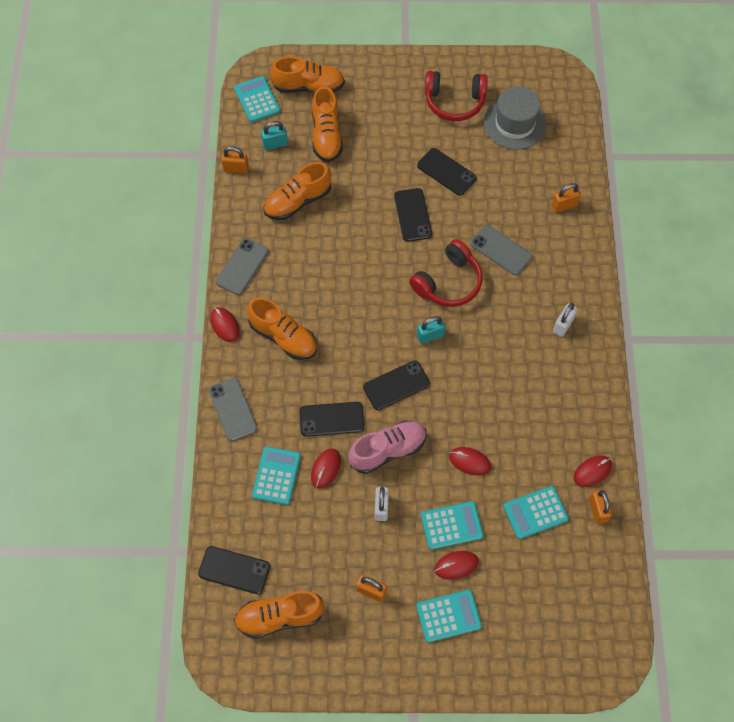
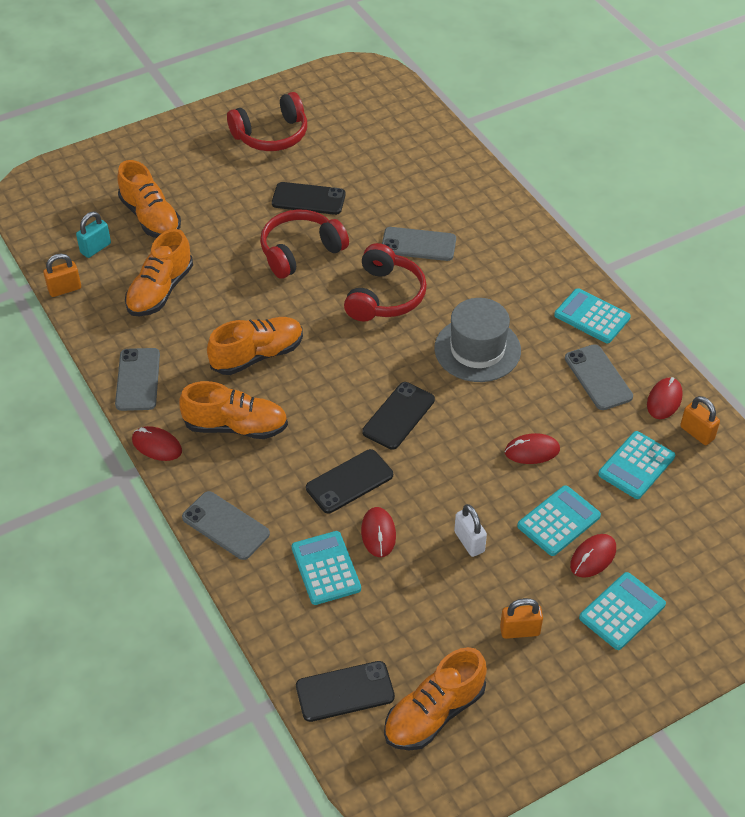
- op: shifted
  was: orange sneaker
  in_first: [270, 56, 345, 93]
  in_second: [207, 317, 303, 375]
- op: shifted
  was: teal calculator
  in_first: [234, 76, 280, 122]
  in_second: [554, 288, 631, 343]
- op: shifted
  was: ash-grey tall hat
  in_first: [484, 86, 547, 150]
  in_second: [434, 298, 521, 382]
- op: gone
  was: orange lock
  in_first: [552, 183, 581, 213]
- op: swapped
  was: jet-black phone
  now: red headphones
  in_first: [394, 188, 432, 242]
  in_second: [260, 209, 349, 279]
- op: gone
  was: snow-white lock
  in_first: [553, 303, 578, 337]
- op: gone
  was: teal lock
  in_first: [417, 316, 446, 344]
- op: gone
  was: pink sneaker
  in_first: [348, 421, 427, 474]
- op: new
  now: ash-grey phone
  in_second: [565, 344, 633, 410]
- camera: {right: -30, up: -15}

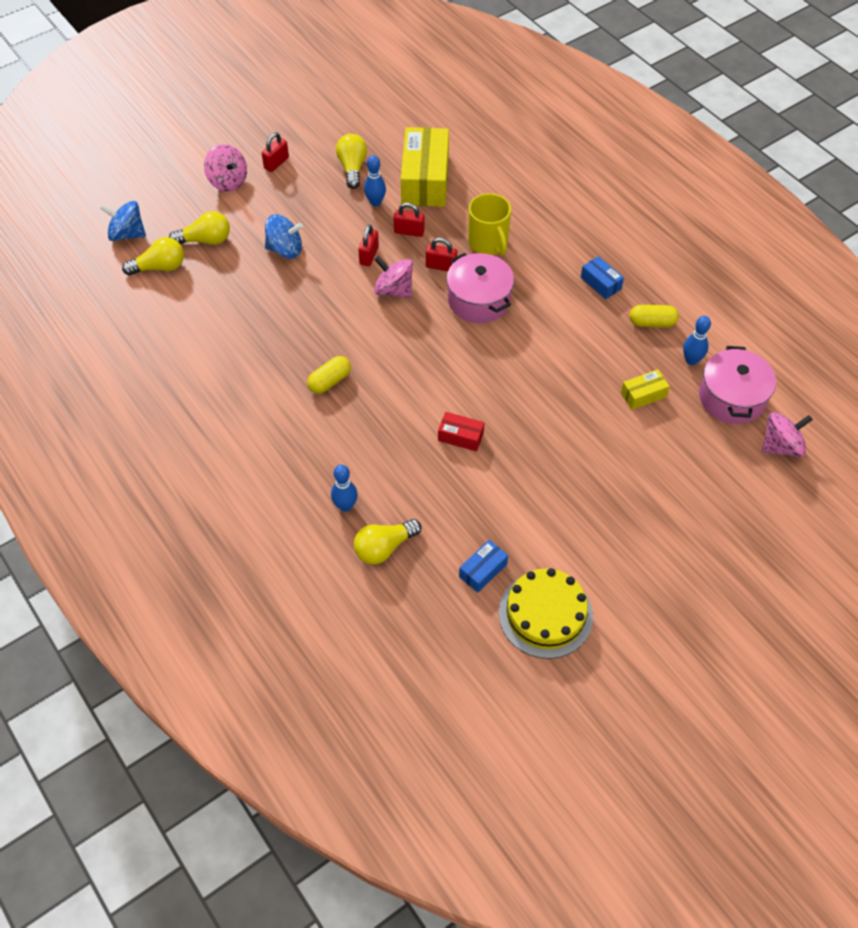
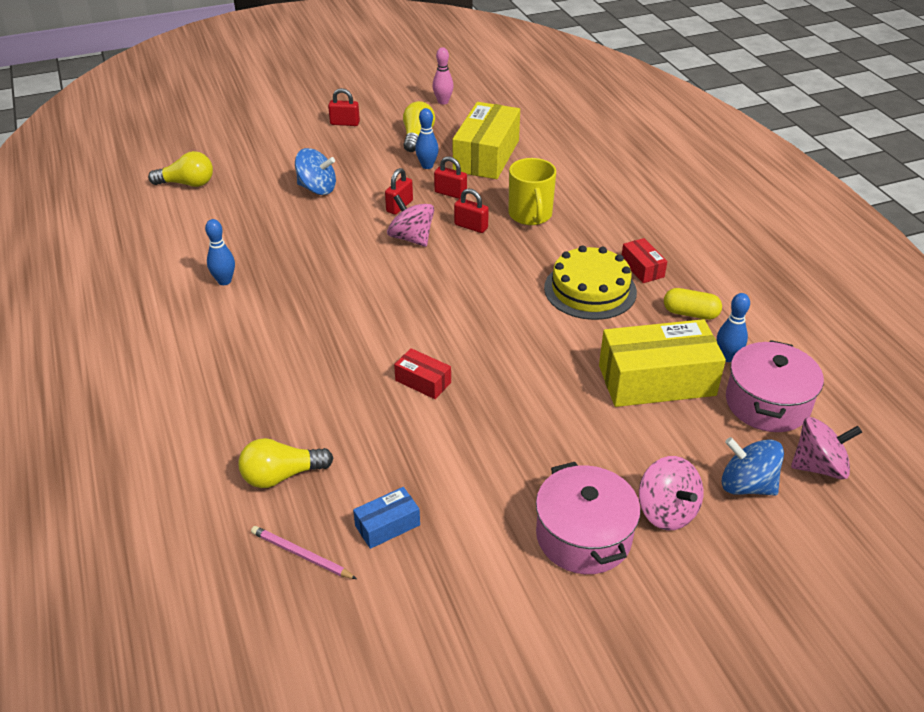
- op: rotated
  was: red lock
  in_first: [262, 132, 289, 172]
  in_second: [328, 88, 360, 126]
  clockwise: 45
- op: shifted
  was: pink toy top
  in_first: [204, 144, 247, 192]
  in_second: [639, 456, 703, 530]
- op: shifted
  was: cobalt toy top
  in_first: [100, 201, 146, 241]
  in_second: [722, 437, 784, 496]
- op: gone
  was: bright yellow light bulb
  in_first: [169, 211, 230, 245]
- op: shifted
  was: pink cooking pot
  in_first: [446, 253, 514, 323]
  in_second: [536, 462, 641, 574]
- op: repainted
  was: cobalt parcel
  now: red parcel
  in_first: [581, 256, 624, 299]
  in_second: [622, 238, 667, 283]
- op: gone
  was: bright yellow pill shape
  in_first: [307, 356, 351, 394]
- op: scaled
  was: bright yellow parcel
  in_first: [621, 369, 670, 410]
  in_second: [599, 319, 726, 407]
  ratio: 2.13
- op: shifted
  was: cobalt skittle
  in_first: [331, 465, 358, 512]
  in_second: [205, 219, 235, 285]
- op: shifted
  was: bright yellow cake
  in_first: [499, 568, 593, 659]
  in_second: [544, 245, 637, 320]
- op: new
  now: pink skittle
  in_second: [432, 47, 454, 105]
- op: new
  now: pink wooden pencil
  in_second: [251, 526, 357, 579]
- camera: {right: 15, up: -15}

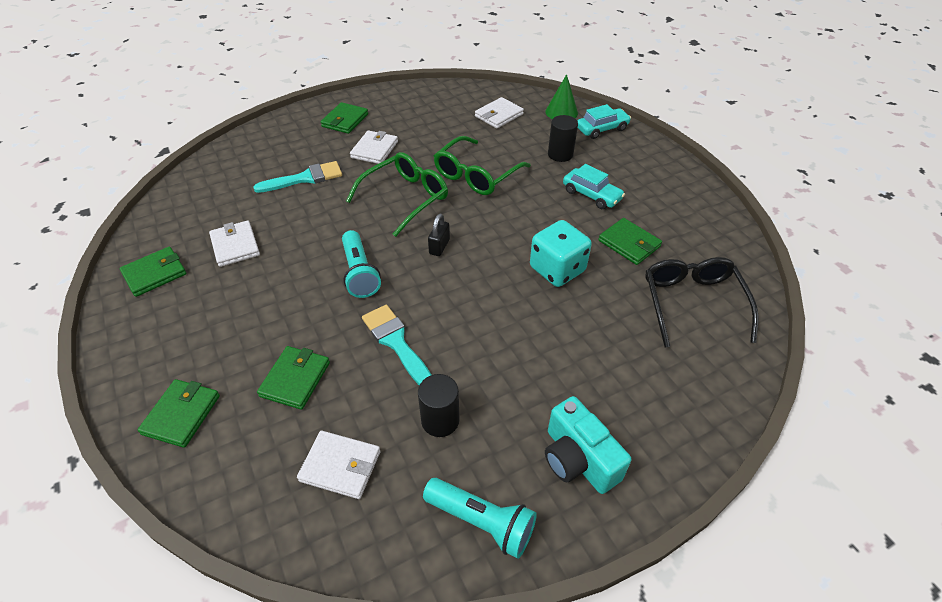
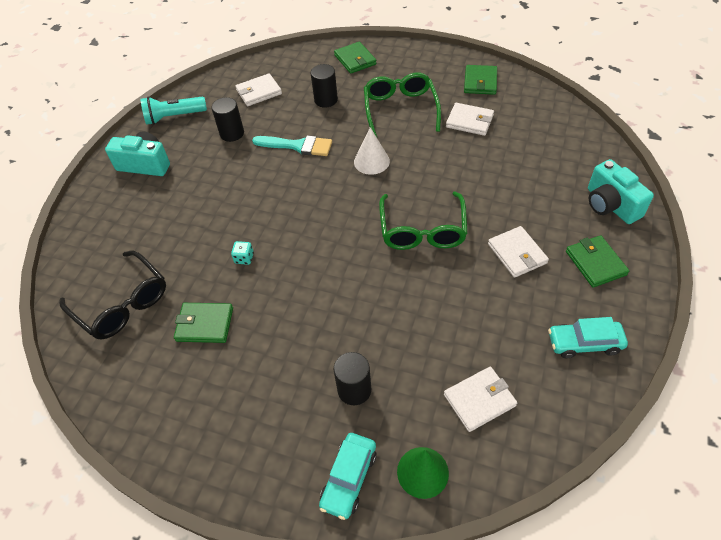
- op: rotated
  was: snow-white wallet
  in_first: [475, 97, 524, 129]
  in_second: [444, 367, 517, 432]
  clockwise: 60
- op: shifted
  was: green spectacles
  in_first: [434, 136, 531, 195]
  in_second: [364, 73, 441, 137]
- op: gone
  was: teal brush
  in_first: [253, 161, 342, 193]
- op: shifted
  was: teal car
  in_first: [563, 164, 625, 209]
  in_second: [548, 317, 628, 358]
- op: gone
  was: jet-black lock
  in_first: [428, 214, 450, 256]
- op: scaled
  was: teal dice
  in_first: [530, 220, 592, 287]
  in_second: [231, 241, 254, 265]
  ratio: 0.43
- op: swapped
  was: teal torch
  now: snow-white cone shape
  in_first: [342, 230, 381, 298]
  in_second: [354, 127, 390, 175]
- op: swapped
  was: green wallet
  now: jet-black cylinder
  in_first: [257, 346, 330, 410]
  in_second: [311, 64, 338, 108]
- op: new
  now: teal photo camera
  in_second: [588, 159, 654, 224]
- camera: {right: 140, up: 5}

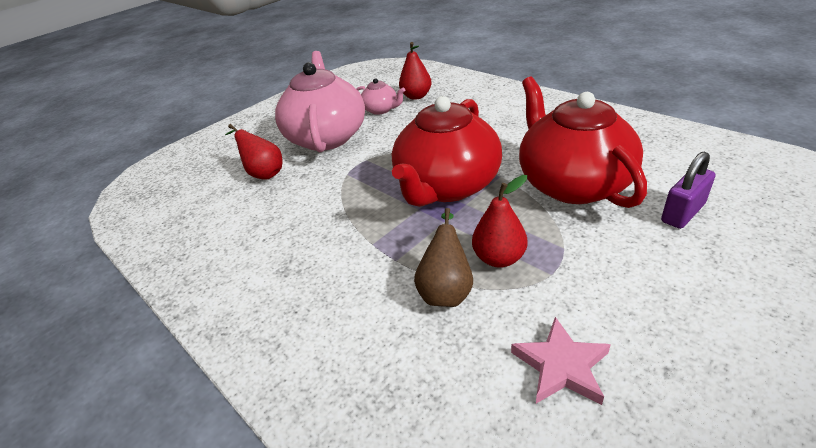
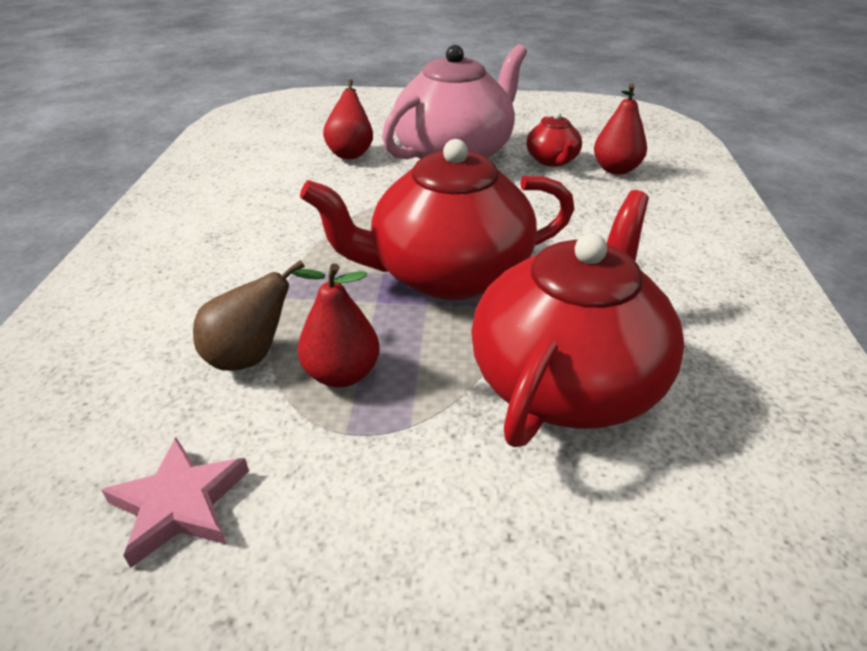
- op: repainted
  was: pink tea pot
  now: red tea pot
  in_first: [356, 78, 405, 115]
  in_second: [526, 112, 582, 167]
- op: gone
  was: purple lock
  in_first: [661, 152, 715, 229]
- camera: {right: 45, up: 0}

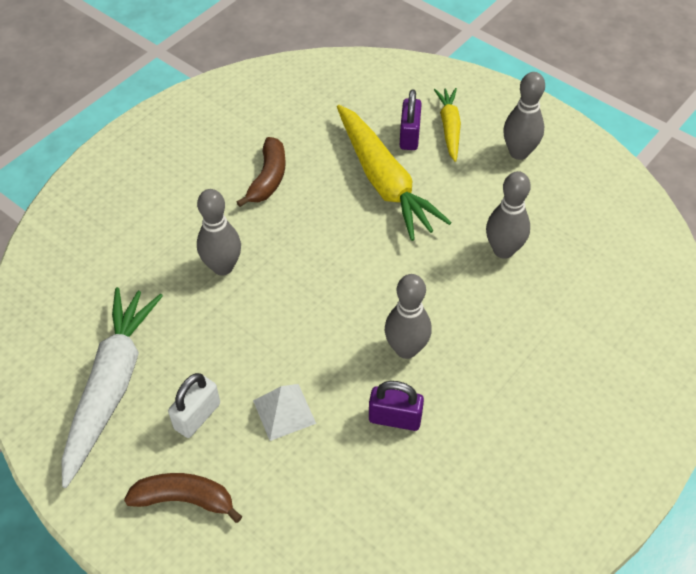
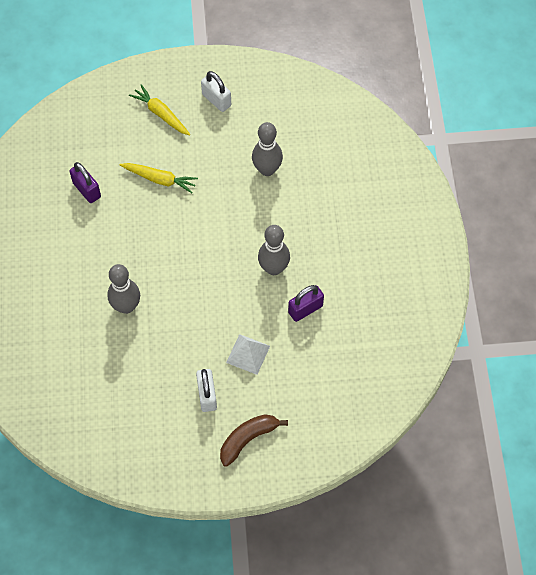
- op: swapped
  was: ash-grey skittle
  now: snow-white lock
  in_first: [503, 72, 545, 160]
  in_second: [201, 71, 231, 112]
- op: shifted
  was: purple lock
  in_first: [400, 89, 422, 150]
  in_second: [69, 162, 101, 203]
- op: scaled
  was: bright yellow carrot
  in_first: [337, 105, 452, 241]
  in_second: [120, 163, 198, 193]
  ratio: 0.55
- op: gone
  was: russet banana
  in_first: [237, 137, 286, 207]
- op: gone
  was: snow-white carrot
  in_first: [62, 287, 163, 488]
- camera: {right: -45, up: 10}

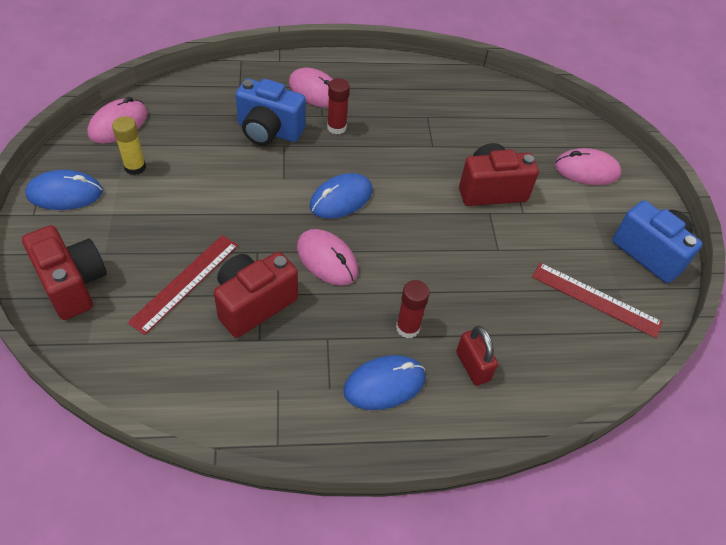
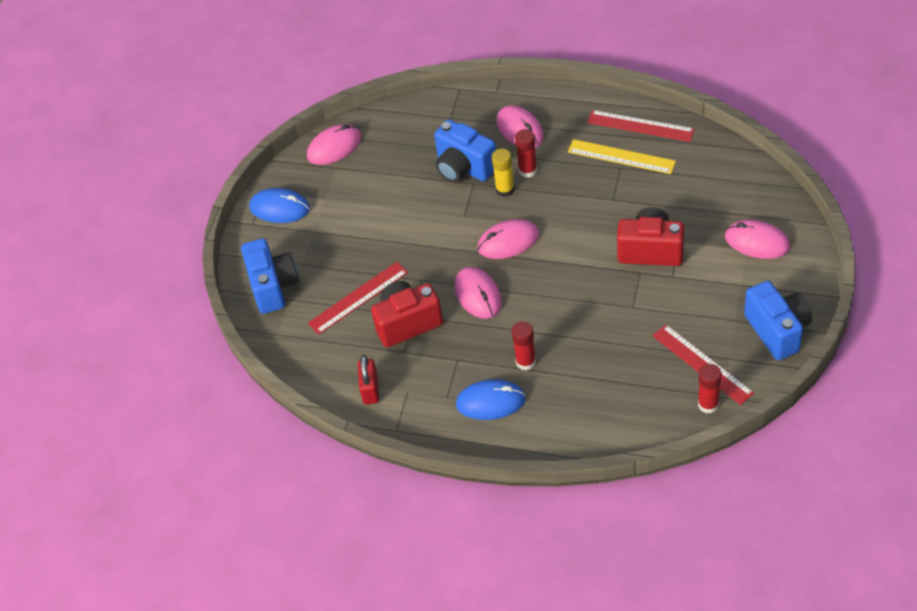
- op: shifted
  was: bright yellow glue
  in_first: [112, 116, 146, 175]
  in_second: [492, 149, 514, 197]
- op: repainted
  was: cobalt PC mouse
  now: pink PC mouse
  in_first: [310, 173, 373, 219]
  in_second: [477, 219, 539, 259]
- op: repainted
  was: red photo camera
  now: cobalt photo camera
  in_first: [22, 225, 107, 320]
  in_second: [241, 238, 299, 314]
- op: shifted
  was: red lock
  in_first: [456, 326, 498, 386]
  in_second: [358, 355, 379, 404]
- op: new
  now: red measuring stick
  in_second: [587, 110, 695, 142]
- op: new
  now: bright yellow measuring stick
  in_second: [568, 139, 676, 174]
- op: new
  now: red glue
  in_second: [698, 364, 721, 413]
- camera: {right: 30, up: 0}

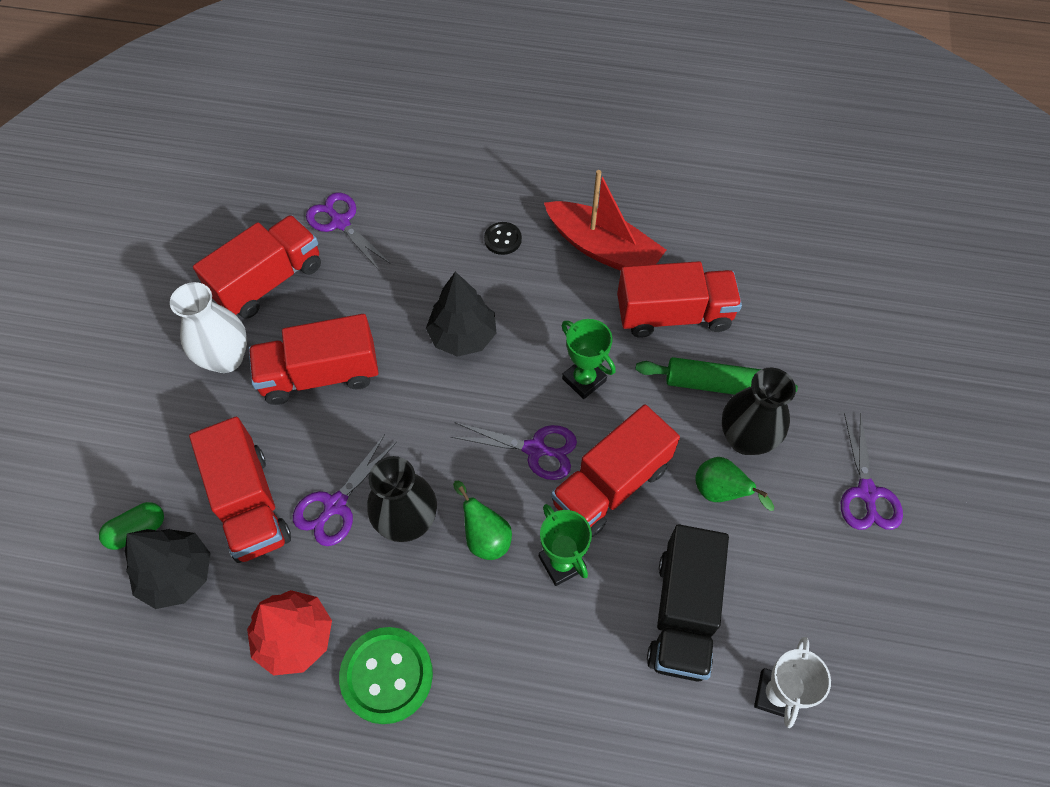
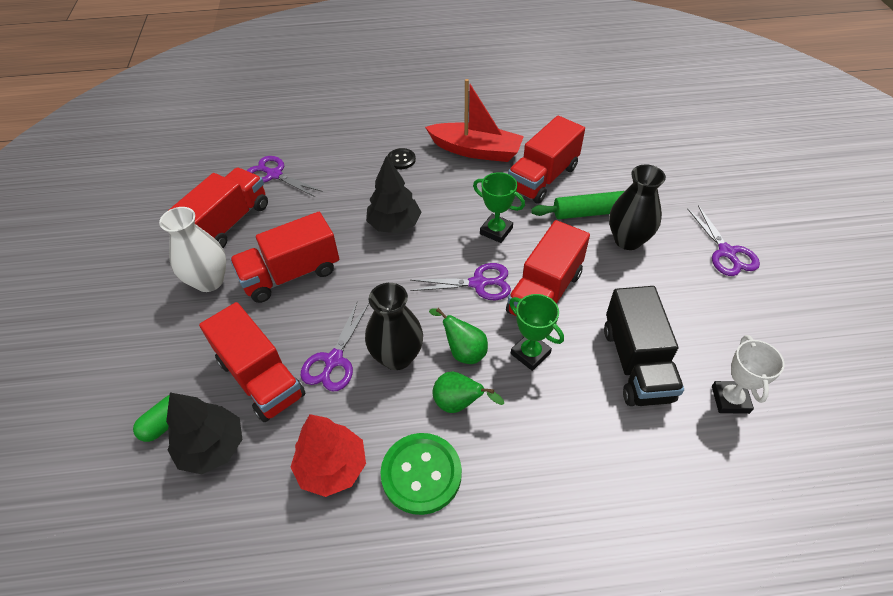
- op: rotated
  was: red truck
  in_first: [617, 261, 742, 338]
  in_second: [508, 116, 585, 204]
  clockwise: 150
- op: shifted
  was: green pear
  in_first: [695, 457, 774, 511]
  in_second: [433, 372, 504, 413]
- camera: {right: -15, up: -10}

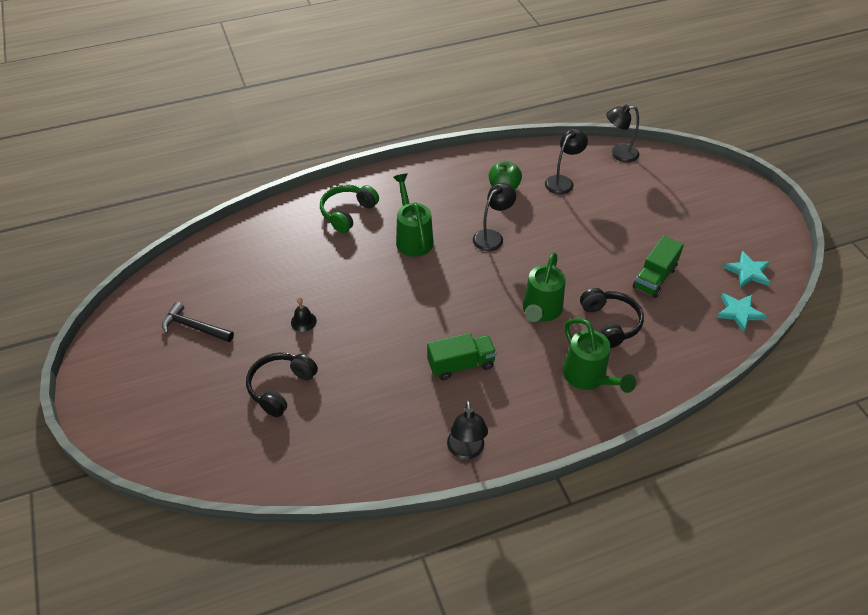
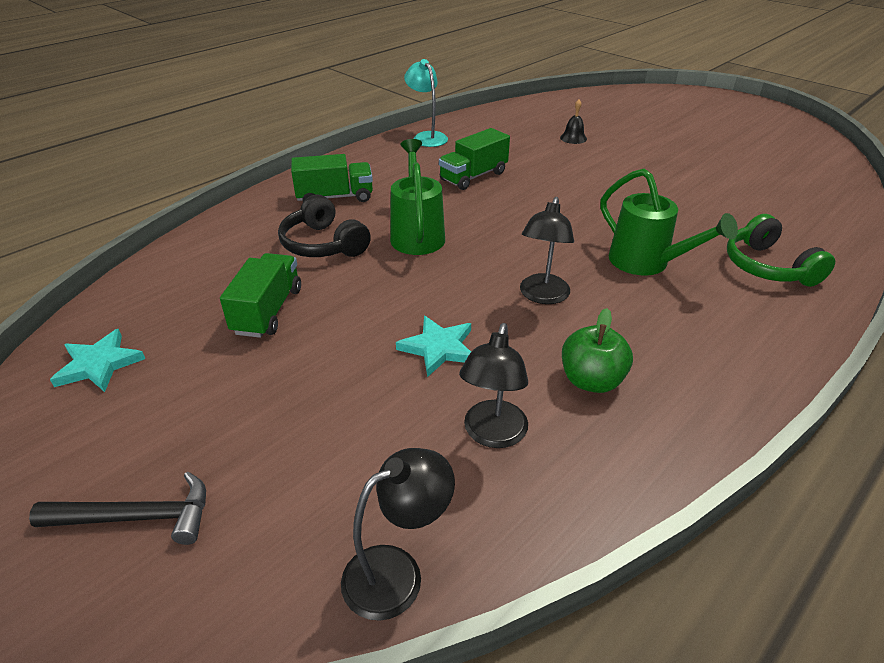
- op: rotated
  was: green headphones
  in_first: [320, 185, 379, 233]
  in_second: [727, 214, 835, 287]
  clockwise: 150
- op: shifted
  was: teal five-pointed star
  in_first: [716, 293, 767, 332]
  in_second: [396, 316, 471, 377]
- op: shifted
  was: jet-black hand bell
  in_first: [291, 297, 317, 332]
  in_second: [560, 99, 587, 144]
- op: shifted
  was: jet-black hammer
  in_first: [162, 302, 234, 342]
  in_second: [29, 472, 206, 545]
- op: swapped
  was: green watering can
  now: green truck
  in_first: [563, 318, 636, 393]
  in_second: [291, 154, 373, 202]
- op: gone
  was: jet-black headphones
  in_first: [246, 352, 318, 417]
- op: repainted
  was: jet-black reading lamp
  now: teal reading lamp
  in_first: [447, 400, 488, 459]
  in_second: [404, 59, 448, 147]
- camera: {right: 155, up: -10}

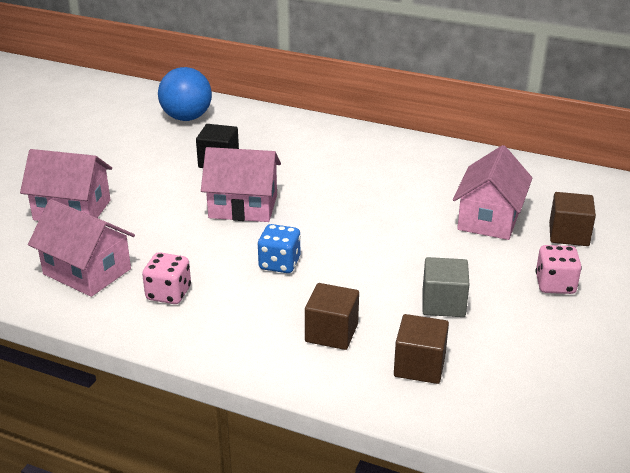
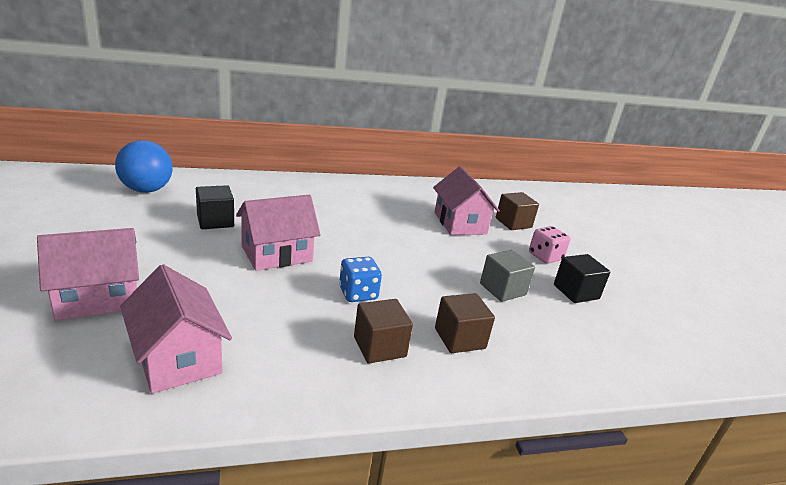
- op: rotated
  was: pink toy house
  in_first: [28, 199, 135, 297]
  in_second: [120, 264, 232, 393]
  clockwise: 60
- op: gone
  was: pink dice
  in_first: [142, 252, 191, 304]
- op: shifted
  was: russet solid cube
  in_first: [394, 314, 449, 384]
  in_second: [354, 299, 413, 363]
- op: new
  now: jet-black solid cube
  in_second: [554, 254, 610, 303]
- camera: {right: -40, up: -5}

